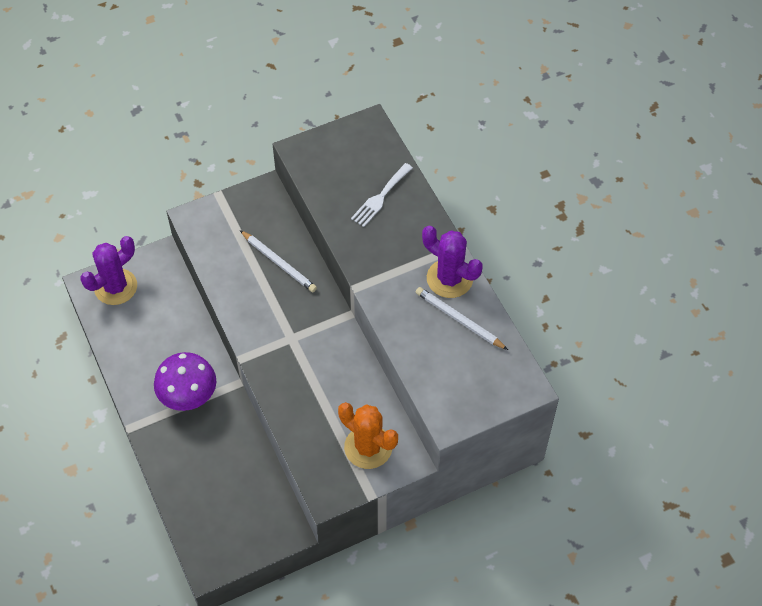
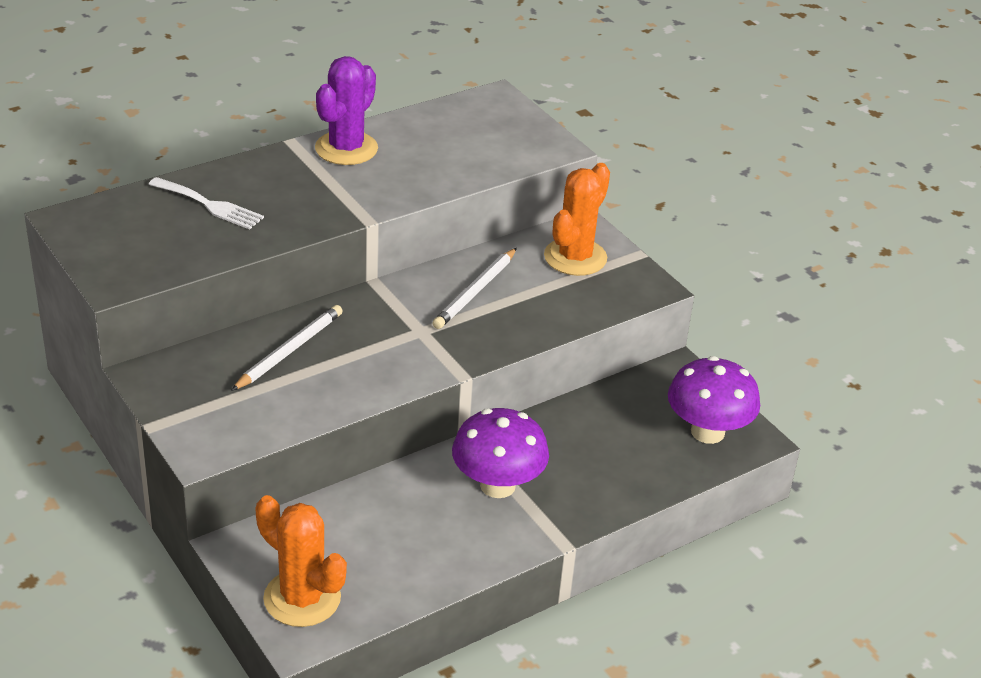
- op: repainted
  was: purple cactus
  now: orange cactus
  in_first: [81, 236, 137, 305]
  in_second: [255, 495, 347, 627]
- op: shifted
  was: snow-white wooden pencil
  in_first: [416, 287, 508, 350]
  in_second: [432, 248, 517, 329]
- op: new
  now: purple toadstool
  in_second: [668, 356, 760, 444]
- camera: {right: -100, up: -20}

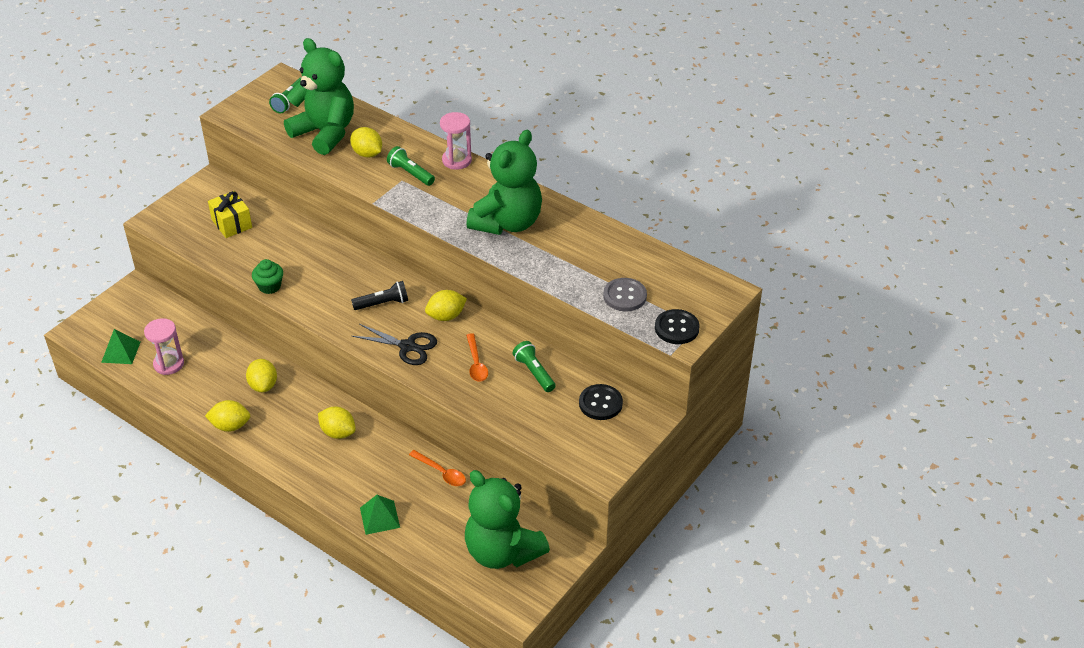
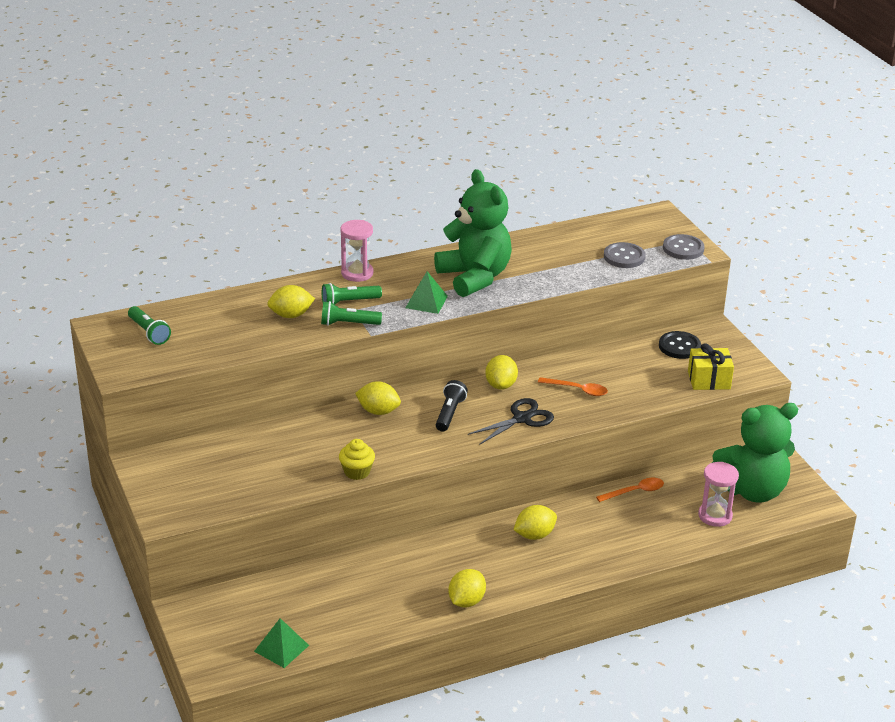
- op: gone
  was: green teddy bear
  in_first: [284, 38, 354, 155]
- op: shifted
  was: bright yellow wrapped gift
  in_first: [208, 191, 252, 238]
  in_second: [688, 343, 734, 390]
- op: repainted
  was: green muffin
  now: bright yellow muffin
  in_first: [252, 259, 283, 294]
  in_second: [339, 439, 375, 480]
- op: repainted
  was: jet-black sewing button
  now: ash-grey sewing button
  in_first: [655, 309, 700, 344]
  in_second: [663, 234, 705, 260]
- op: shifted
  was: pink sandglass
  in_first: [144, 318, 184, 375]
  in_second: [698, 462, 739, 527]
- op: shifted
  was: green torch
  in_first: [513, 341, 556, 392]
  in_second: [321, 301, 382, 326]
- op: shifted
  was: bright yellow toy lemon
  in_first: [246, 359, 277, 392]
  in_second: [355, 381, 401, 415]
- op: shifted
  was: green pyramid
  in_first: [360, 495, 400, 535]
  in_second: [405, 271, 448, 314]
- camera: {right: -60, up: -10}

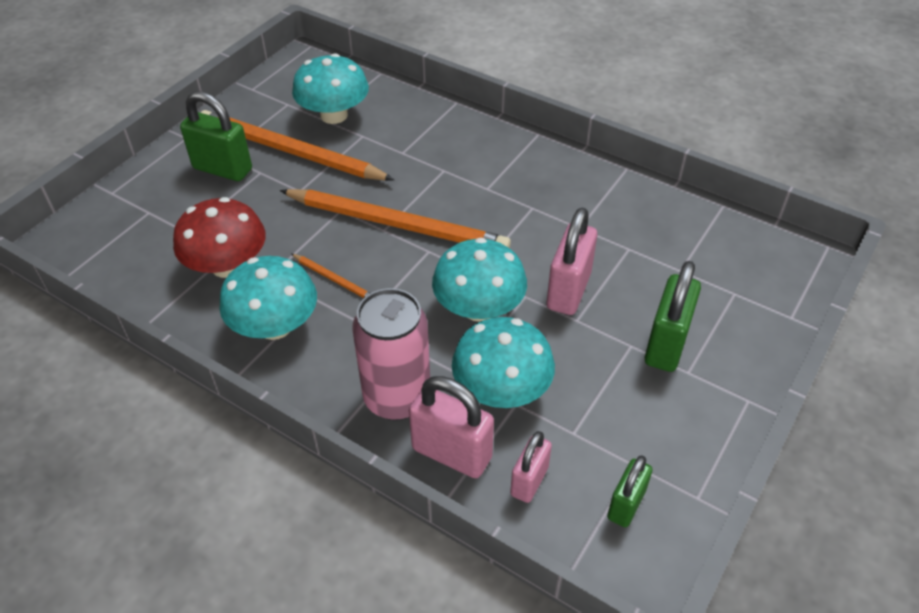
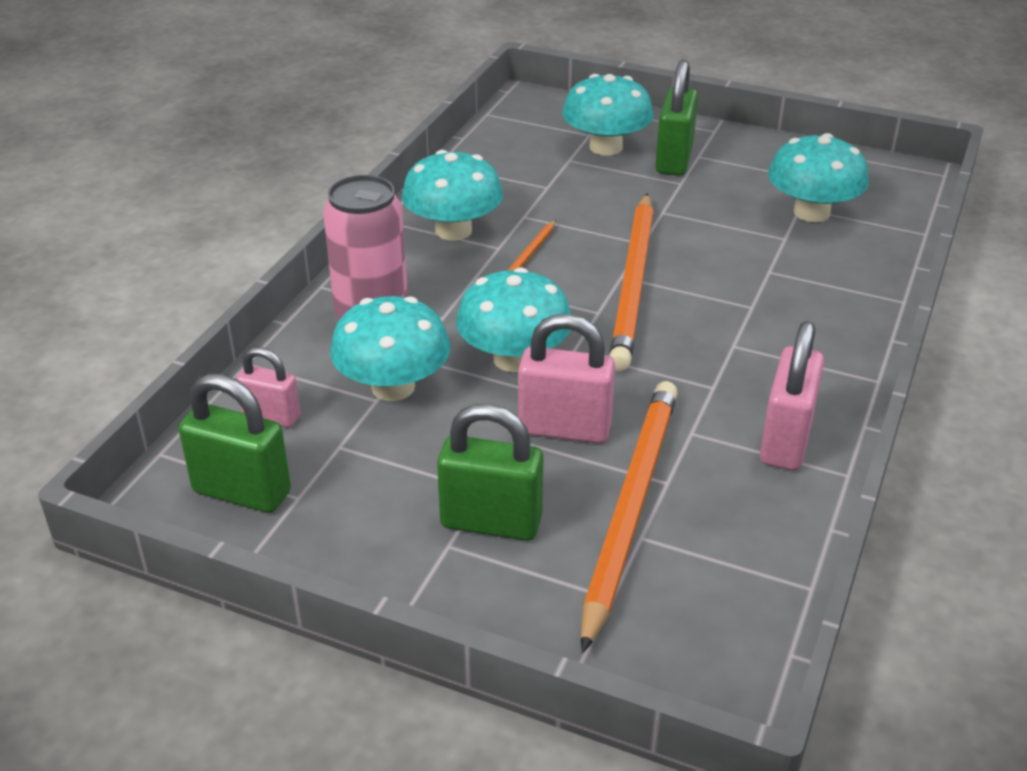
- op: shifted
  was: orange wooden pencil
  in_first: [201, 110, 394, 181]
  in_second: [581, 381, 678, 653]
- op: gone
  was: red toadstool
  in_first: [173, 197, 265, 278]
- op: shifted
  was: pink lock
  in_first: [409, 376, 494, 478]
  in_second: [760, 321, 824, 470]
- op: scaled
  was: green lock
  in_first: [607, 456, 653, 527]
  in_second: [179, 374, 291, 513]
  ratio: 1.6
- op: new
  now: teal toadstool
  in_second: [562, 74, 654, 156]
- camera: {right: 80, up: -10}

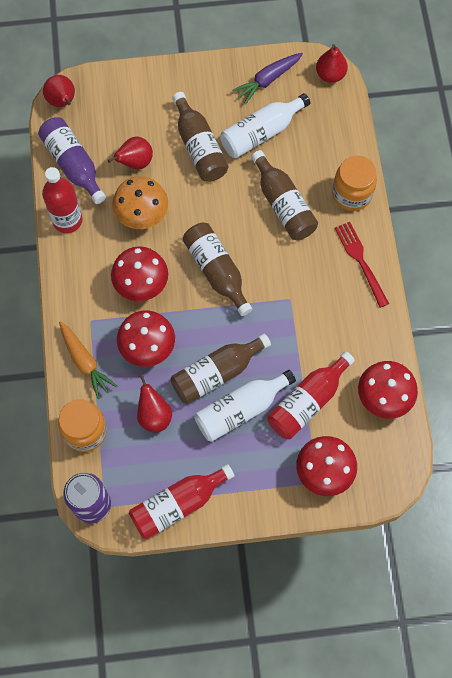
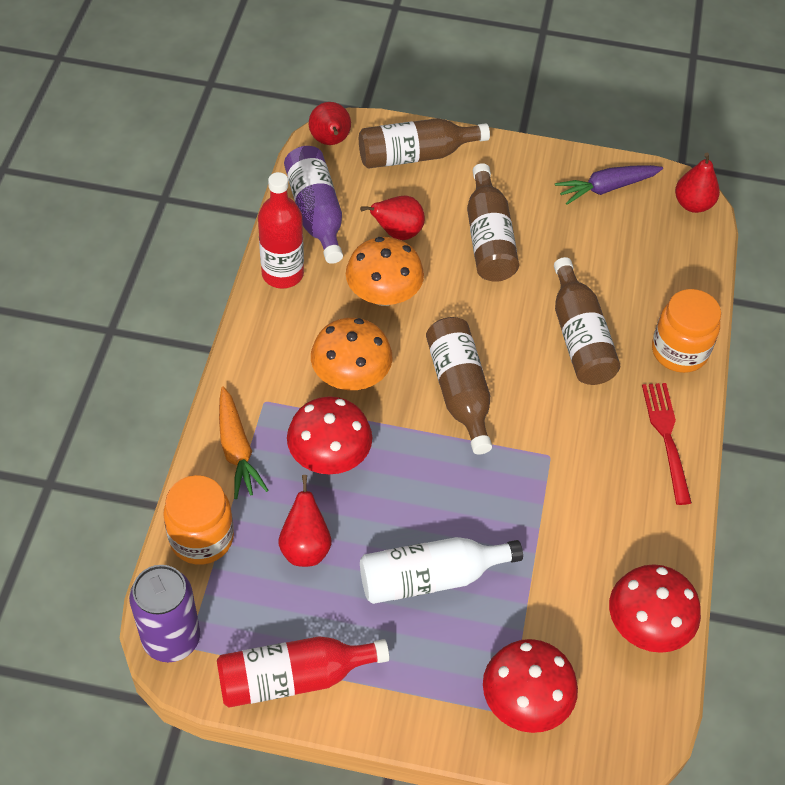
- op: gone
  was: snow-white bottle
  in_first: [220, 93, 310, 158]
- op: repainted
  was: red toadstool
  now: orange toadstool
  in_first: [111, 246, 168, 301]
  in_second: [311, 318, 392, 390]
- op: shifted
  was: russet bottle
  in_first: [170, 334, 271, 404]
  in_second: [359, 118, 490, 169]
- op: gone
  was: red bottle
  in_first: [267, 352, 355, 439]
- camera: {right: 15, up: -15}

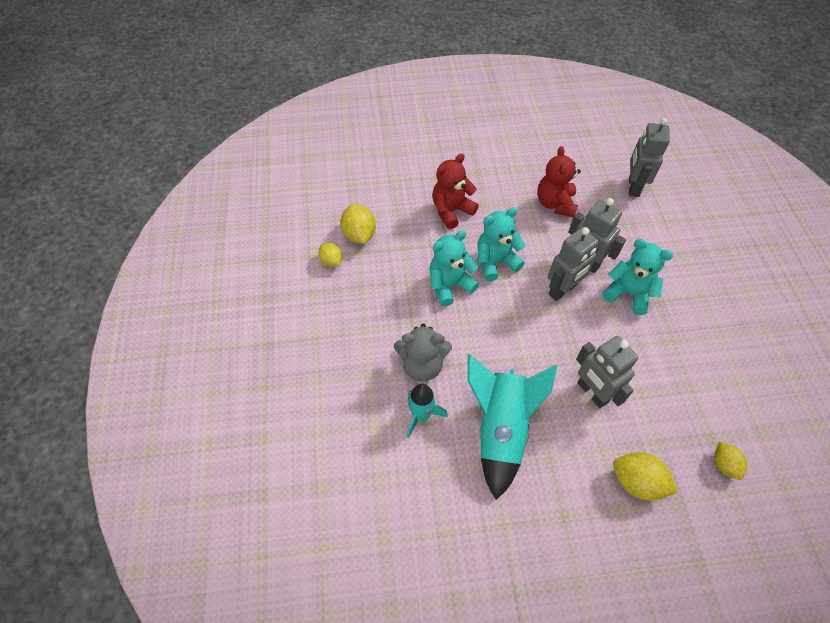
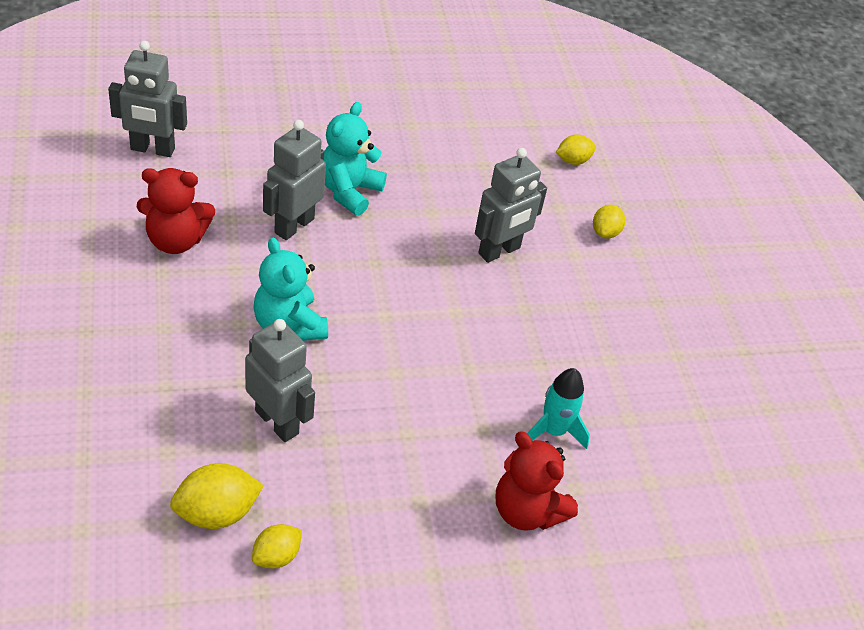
- op: shifted
  was: red teddy bear
  in_first: [432, 153, 479, 229]
  in_second: [496, 431, 578, 531]
- op: shifted
  was: ash-grey toy robot
  in_first: [548, 227, 599, 301]
  in_second: [245, 319, 315, 442]
- op: gone
  was: teal teddy bear
  in_first: [429, 230, 479, 307]
- op: gone
  was: ash-grey teddy bear
  in_first: [394, 323, 452, 382]
- op: gone
  was: teal spaceship
  in_first: [468, 354, 557, 500]
- op: scaled
  was: bright yellow toy lemon
  in_first: [613, 452, 678, 501]
  in_second: [593, 205, 625, 239]
  ratio: 0.63
- camera: {right: -100, up: -10}

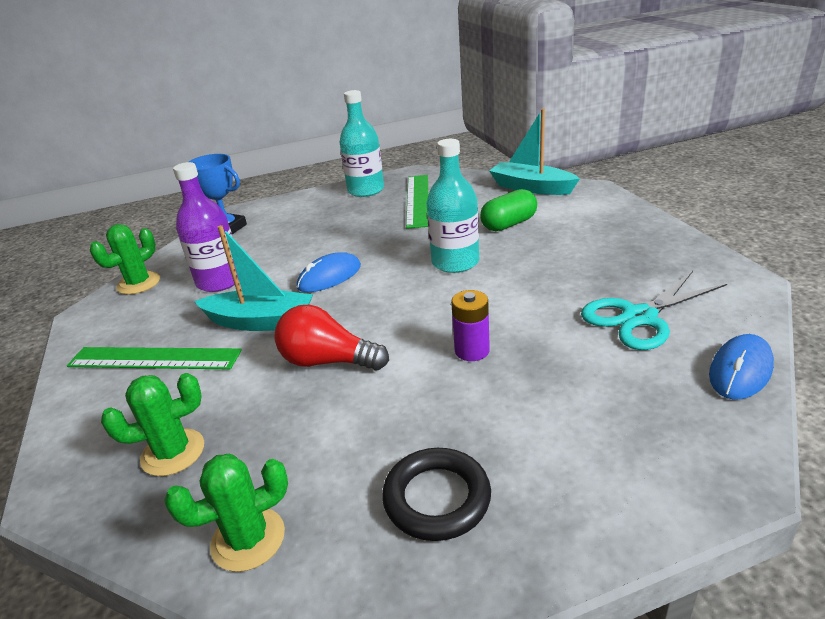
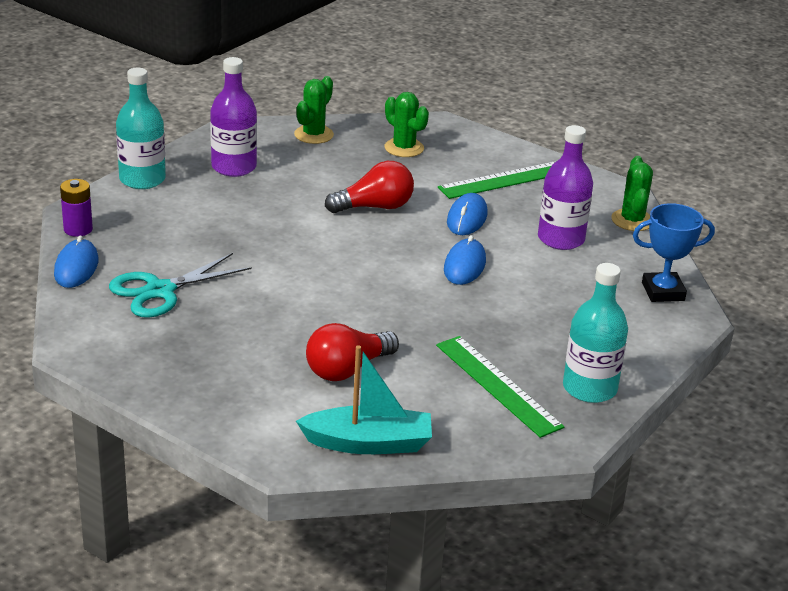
- op: shifted
  was: teal bottle
  in_first: [427, 139, 479, 273]
  in_second: [116, 68, 166, 189]
- op: swapped
  was: green pill shape
  now: red light bulb
  in_first: [480, 189, 537, 231]
  in_second: [306, 323, 399, 381]
- op: swapped
  was: teal sailboat
  now: cobalt PC mouse
  in_first: [194, 225, 313, 331]
  in_second: [447, 193, 488, 235]
- op: rotated
  was: teal shears
  in_first: [581, 271, 727, 350]
  in_second: [109, 253, 252, 318]
  clockwise: -150
- op: shifted
  was: purple AA battery
  in_first: [451, 290, 490, 361]
  in_second: [60, 179, 93, 237]
- op: rotated
  was: green cactus
  in_first: [101, 373, 204, 476]
  in_second: [384, 92, 429, 157]
  clockwise: -75
- op: swapped
  was: jet-black ring
  now: purple bottle
  in_first: [382, 448, 491, 541]
  in_second: [210, 57, 257, 177]
- camera: {right: 140, up: 0}

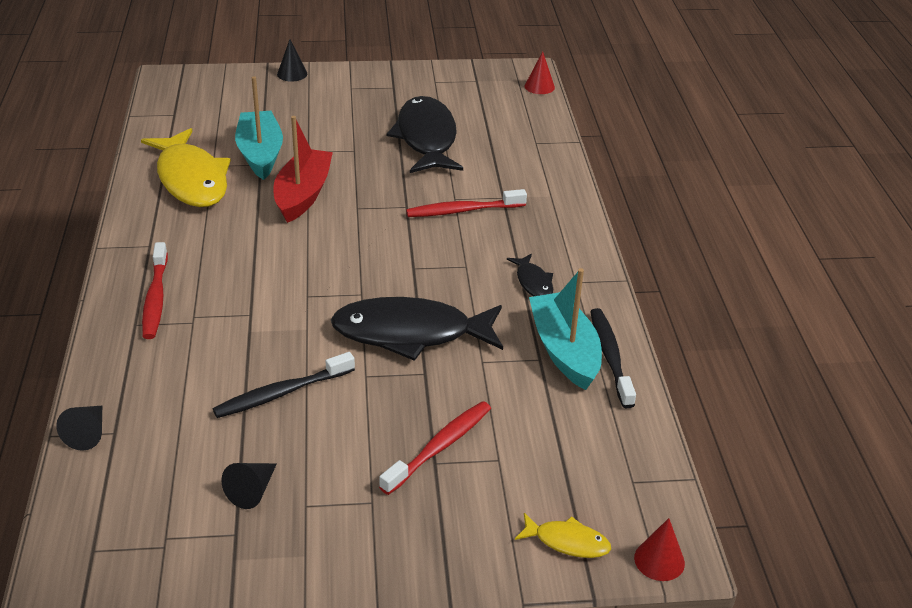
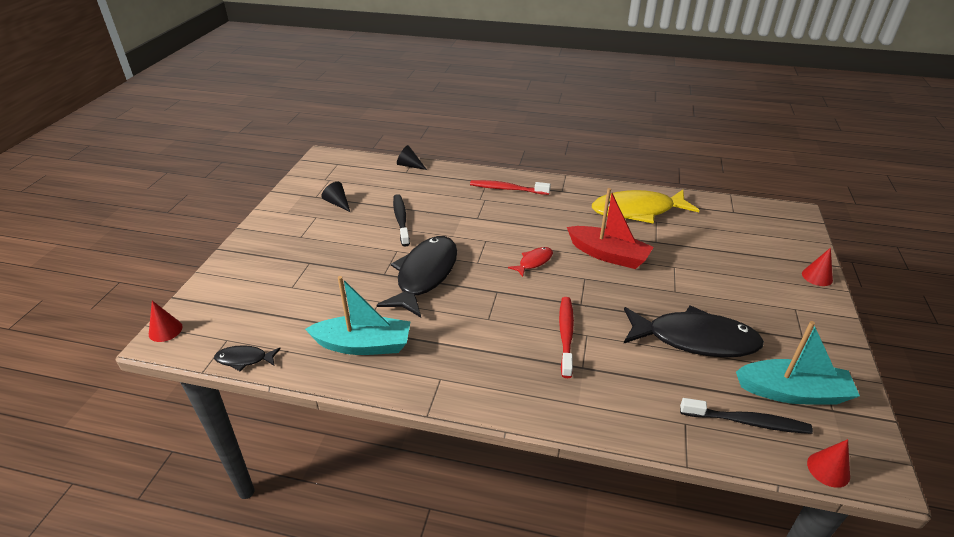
- op: repainted
  was: jet-black cone shape
  now: red cone shape
  in_first: [277, 39, 307, 82]
  in_second: [802, 248, 833, 286]
- op: shifted
  was: teal sailboat
  in_first: [235, 76, 283, 180]
  in_second: [736, 321, 860, 404]
- op: shifted
  was: jet-black fish figure
  in_first: [507, 254, 553, 297]
  in_second: [214, 345, 281, 371]
- op: shifted
  was: jet-black dental brush
  in_first: [590, 308, 636, 408]
  in_second: [680, 398, 813, 434]
- op: gone
  was: red dental brush
  in_first: [379, 401, 491, 495]
- op: gone
  was: bright yellow fish figure
  in_first: [515, 513, 611, 558]
- op: new
  now: red fish figure
  in_second: [508, 247, 553, 277]
- camera: {right: 110, up: 0}

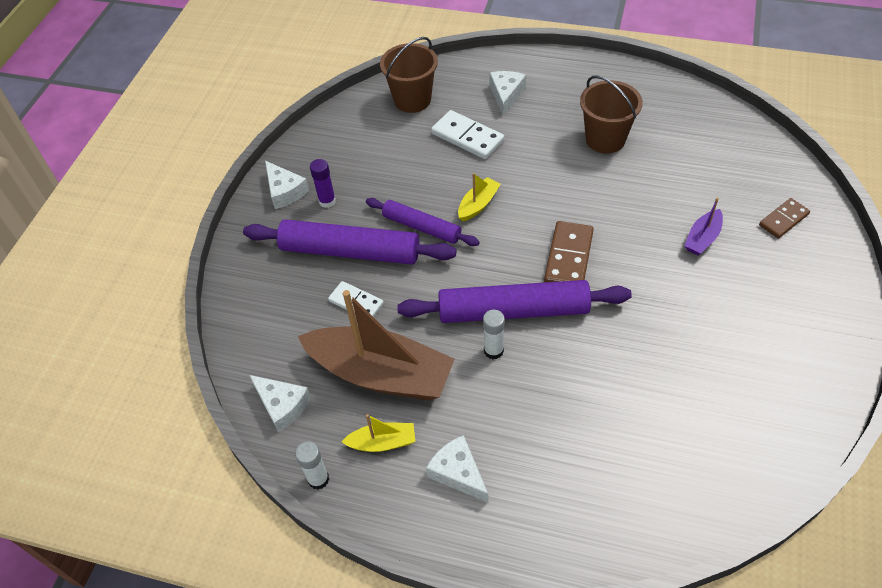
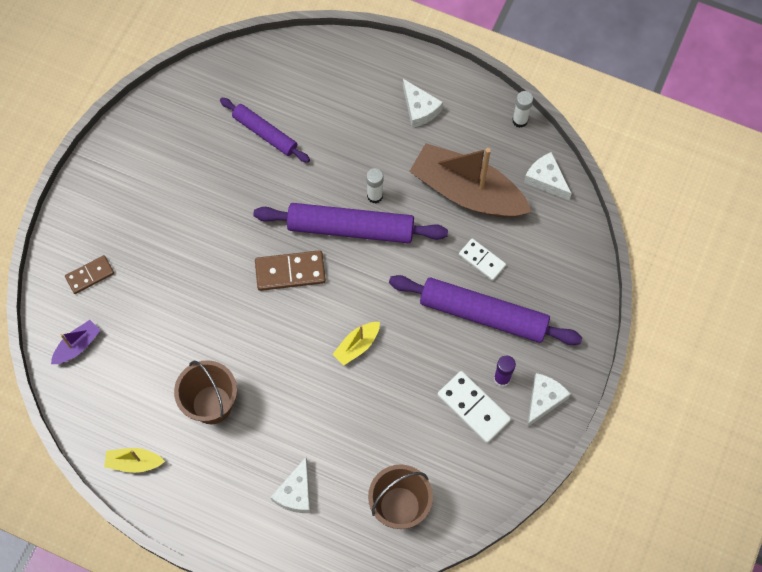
- op: shifted
  was: snow-white domino
  in_first: [431, 110, 504, 159]
  in_second: [437, 371, 511, 443]
- op: rotated
  was: snow-white cheese
  in_first: [265, 161, 309, 209]
  in_second: [527, 373, 571, 427]
  clockwise: 60
- op: shifted
  was: purple pastry roller
  in_first: [366, 198, 480, 246]
  in_second: [220, 98, 310, 163]
- op: shifted
  was: purple sailboat
  in_first: [684, 198, 723, 255]
  in_second: [51, 320, 101, 364]
- op: rotated
  was: russet domino
  in_first: [544, 221, 594, 282]
  in_second: [255, 250, 326, 291]
  clockwise: 60
- op: shifted
  was: bright yellow sailboat
  in_first: [341, 414, 415, 452]
  in_second: [104, 448, 165, 473]
- camera: {right: -175, up: 15}

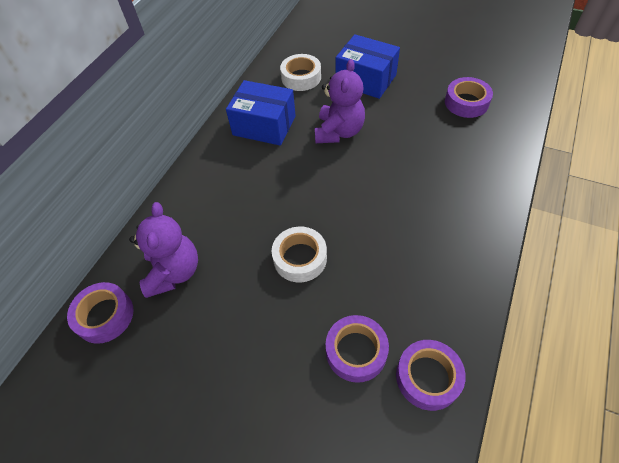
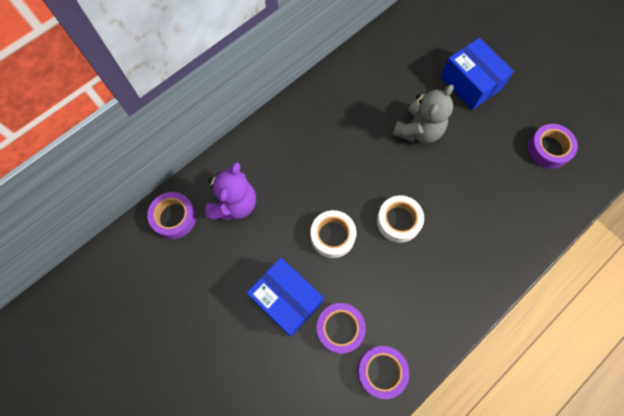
- op: shifted
  was: snow-white tape
  in_first: [280, 54, 321, 91]
  in_second: [377, 195, 424, 243]
- op: repainted
  was: purple teddy bear
  now: ash-grey teddy bear
  in_first: [315, 59, 365, 143]
  in_second: [393, 84, 454, 143]
- op: shifted
  was: cobalt parcel
  in_first: [226, 80, 296, 146]
  in_second: [246, 257, 323, 337]
- camera: {right: 20, up: 15}

